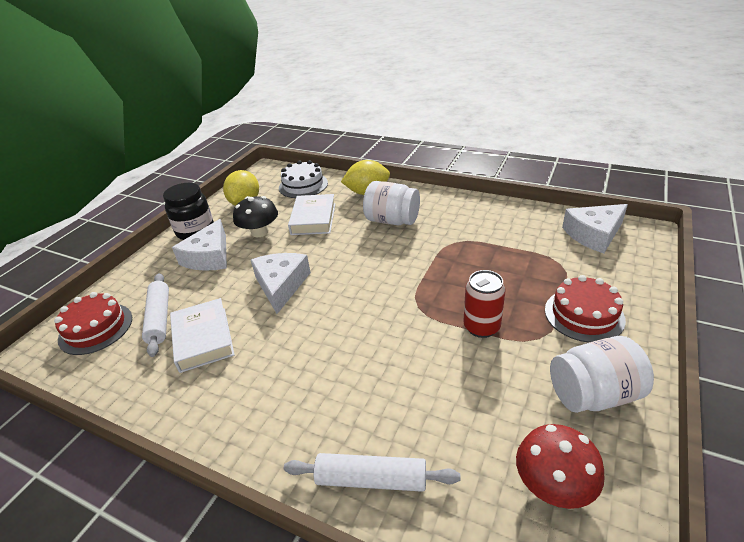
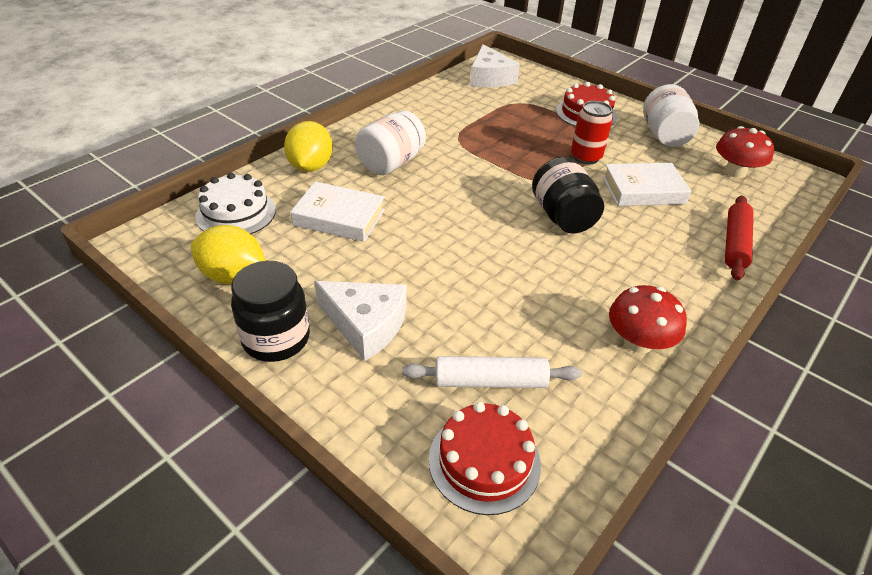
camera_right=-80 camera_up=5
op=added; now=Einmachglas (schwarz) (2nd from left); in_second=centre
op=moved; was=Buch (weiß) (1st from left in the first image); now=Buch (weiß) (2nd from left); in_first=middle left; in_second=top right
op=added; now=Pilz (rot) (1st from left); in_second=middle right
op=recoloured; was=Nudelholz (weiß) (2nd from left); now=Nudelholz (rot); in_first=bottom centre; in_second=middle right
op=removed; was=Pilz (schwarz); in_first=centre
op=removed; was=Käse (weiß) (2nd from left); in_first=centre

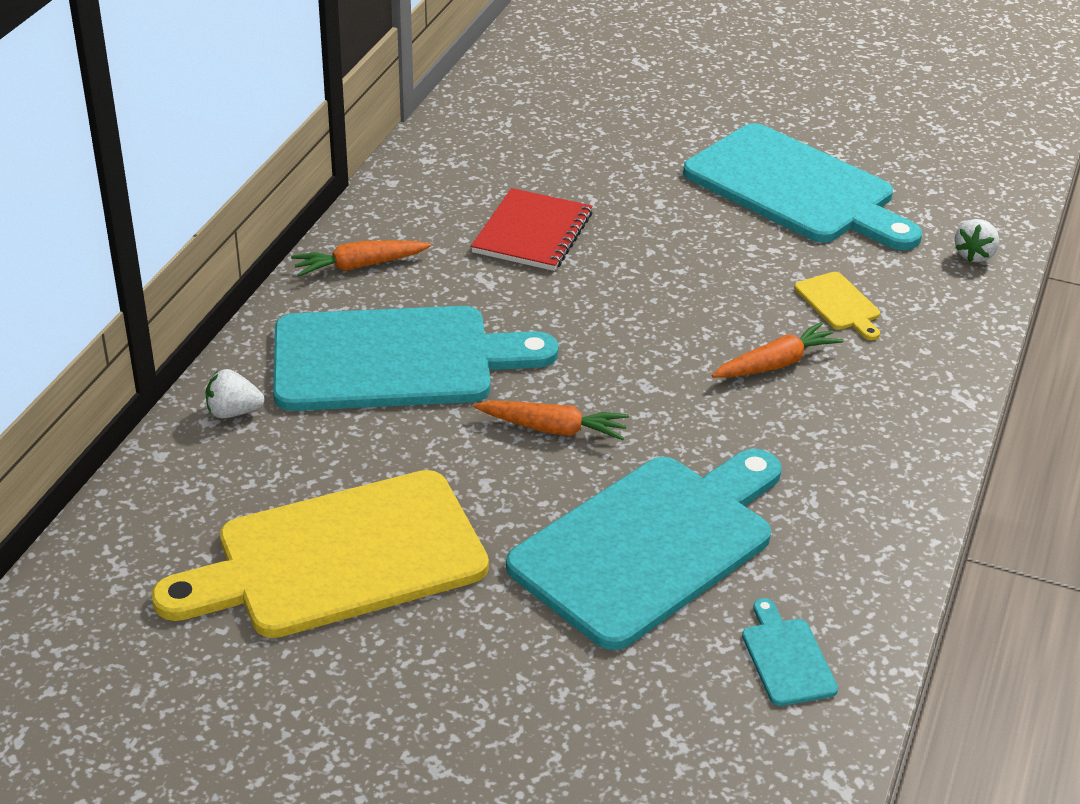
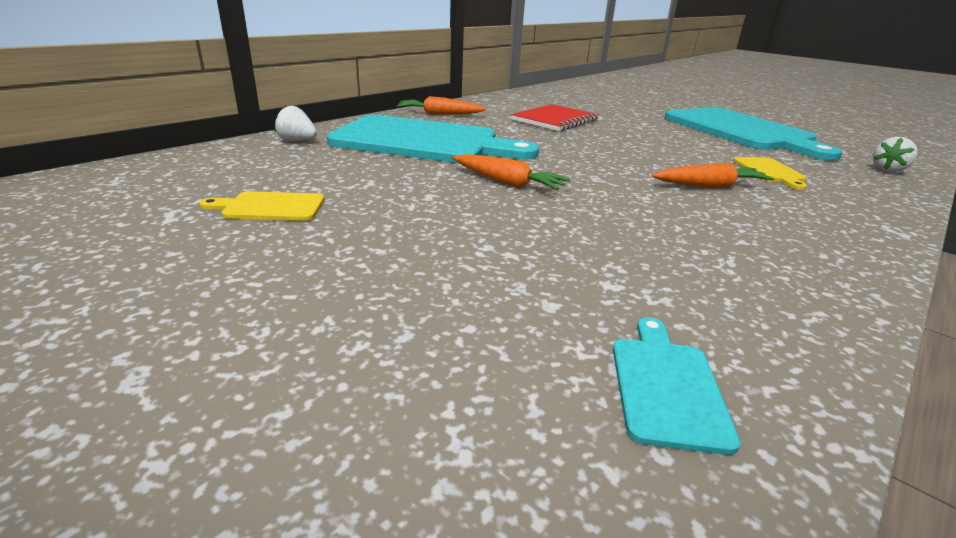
camera_right=20 camera_up=-10
op=resized; was=Schneidebrett (gelb) (1st from left); in_first=bottom left; in_second=middle left; ratio=0.4
op=removed; was=Schneidebrett (türkis) (2nd from left); in_first=bottom centre

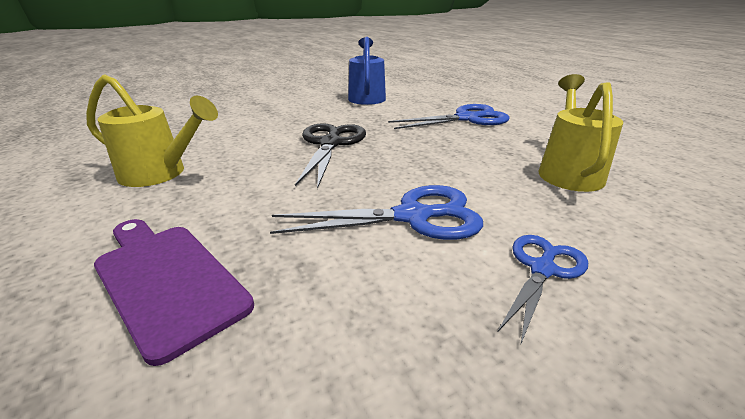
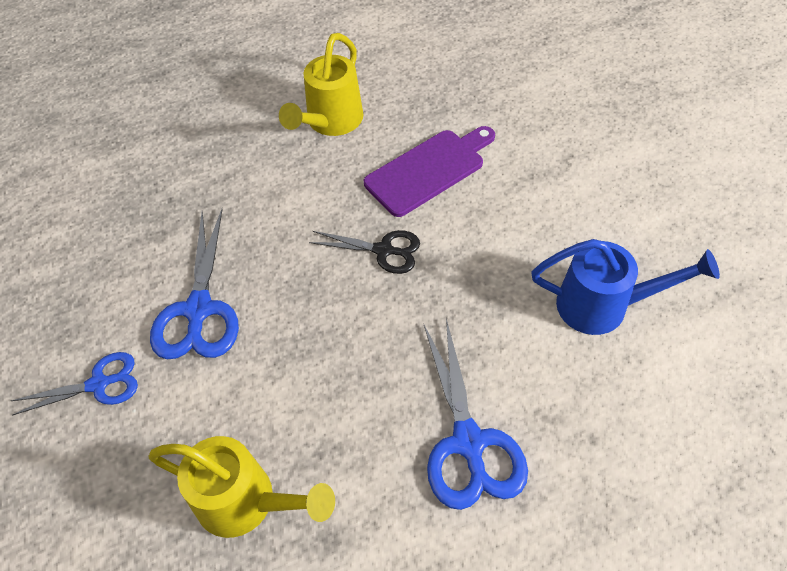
camera_right=100 camera_up=25
op=turned; was=Schere (blau) (3rd from left in the first image); in_first=bottom right; in_second=bottom left; clockwise=-60
op=resized; was=Schere (schwarz); in_first=centre; in_second=centre; ratio=0.63
op=moved; was=Schneidebrett (lila); in_first=bottom left; in_second=top centre

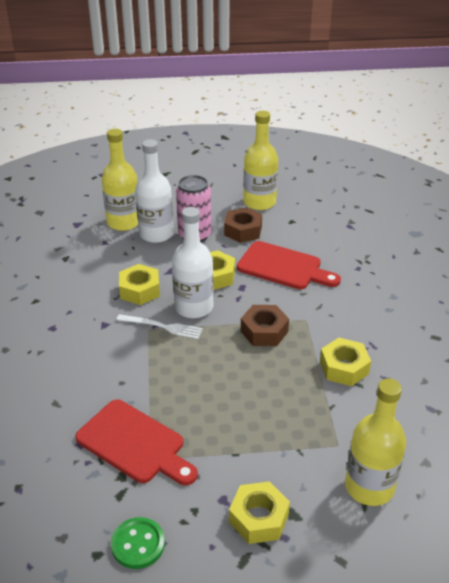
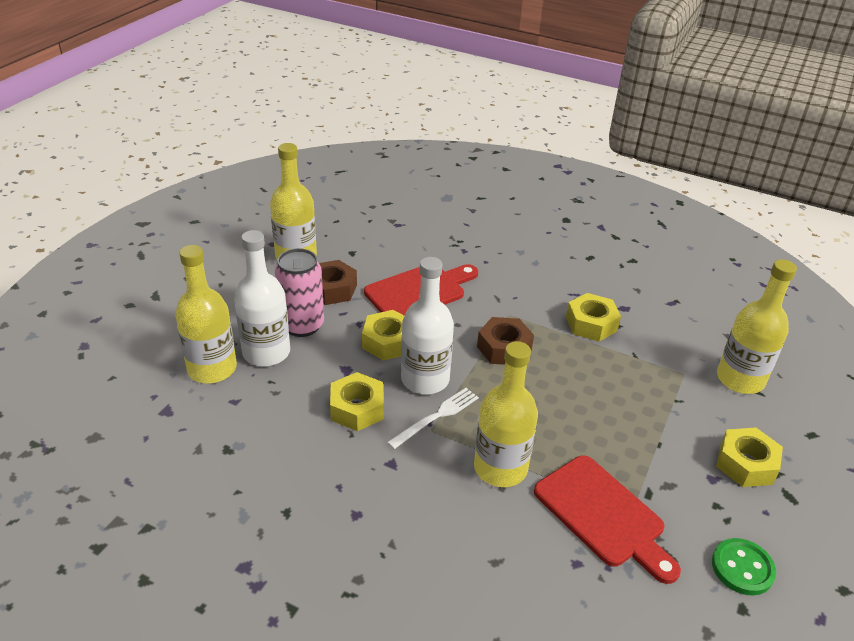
camera_right=-60 camera_up=0
op=added; now=Flasche (gelb) (3rd from left); in_second=centre
op=turned; was=Schneidebrett (rot) (1st from left in the first image); in_first=bottom left; in_second=bottom right; clockwise=75

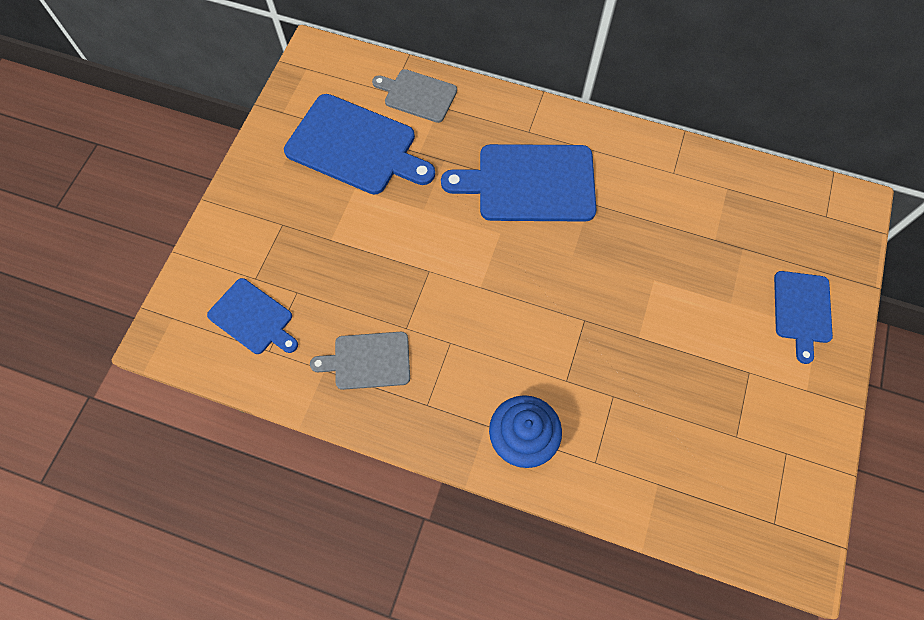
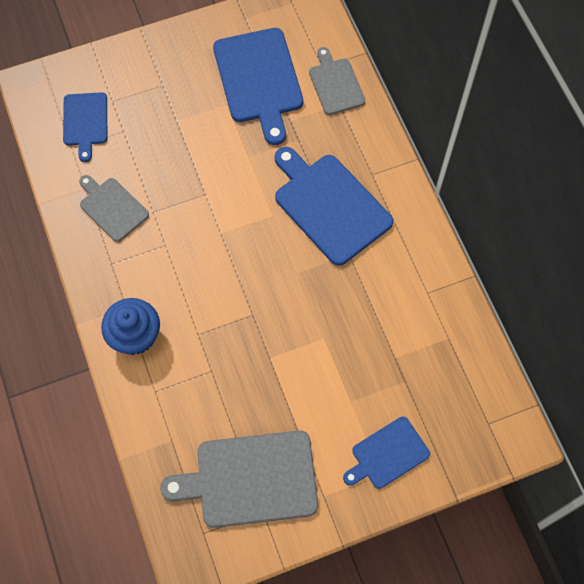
camera_right=50 camera_up=0
op=added; now=Schneidebrett (grau) (2nd from left); in_second=bottom centre

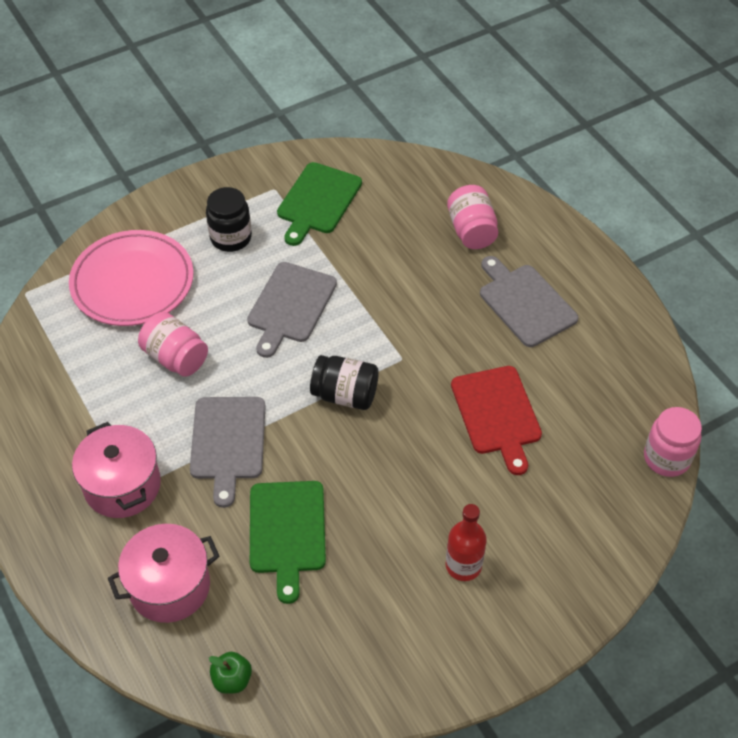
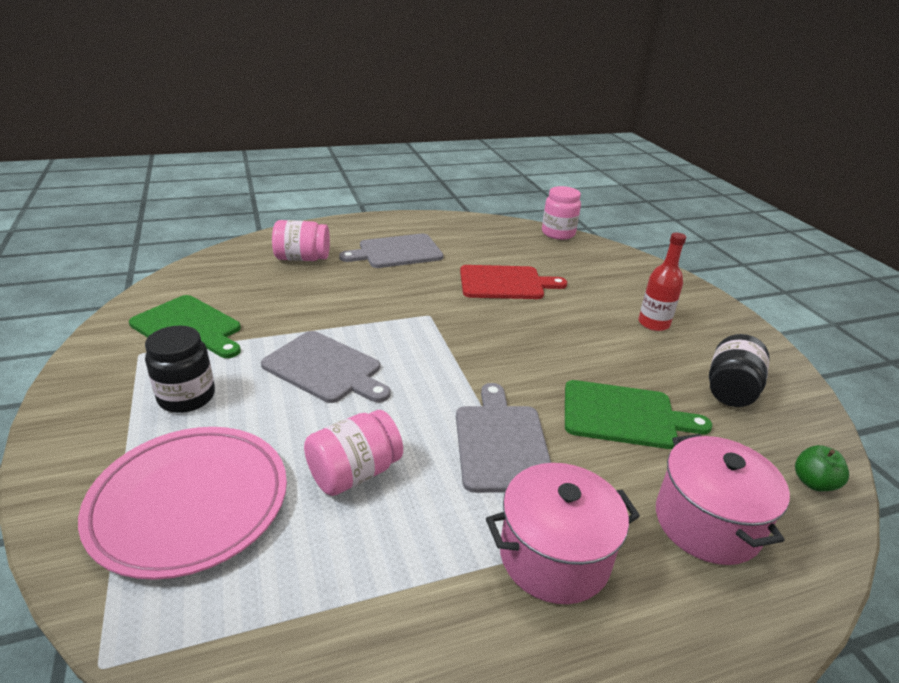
camera_right=-80 camera_up=-20
op=turned; was=Schneidebrett (grau) (1st from left in the first image); in_first=middle left; in_second=centre; clockwise=-105
op=moved; was=Einmachglas (schwarz) (2nd from left); in_first=centre; in_second=middle right

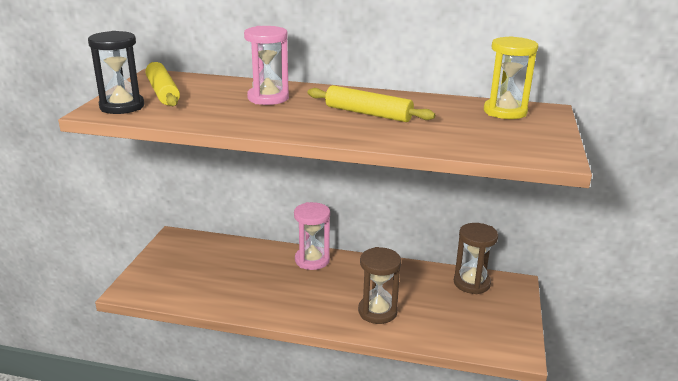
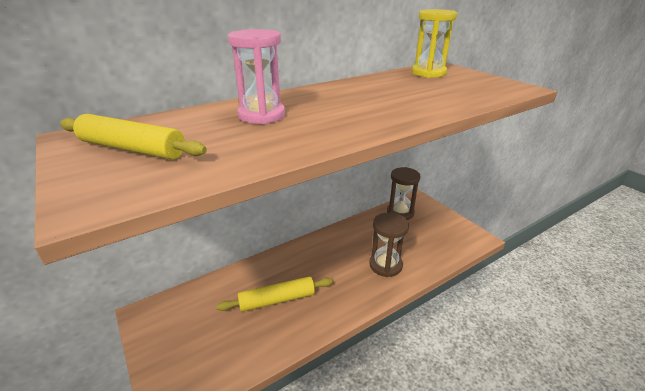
camera_right=-45 camera_up=5
op=moved; was=Nudelholz (gelb) (2nd from left); in_first=top centre; in_second=bottom centre
op=removed; was=Sanduhr (schwarz); in_first=top left
op=removed; was=Sanduhr (rosa) (2nd from left); in_first=centre

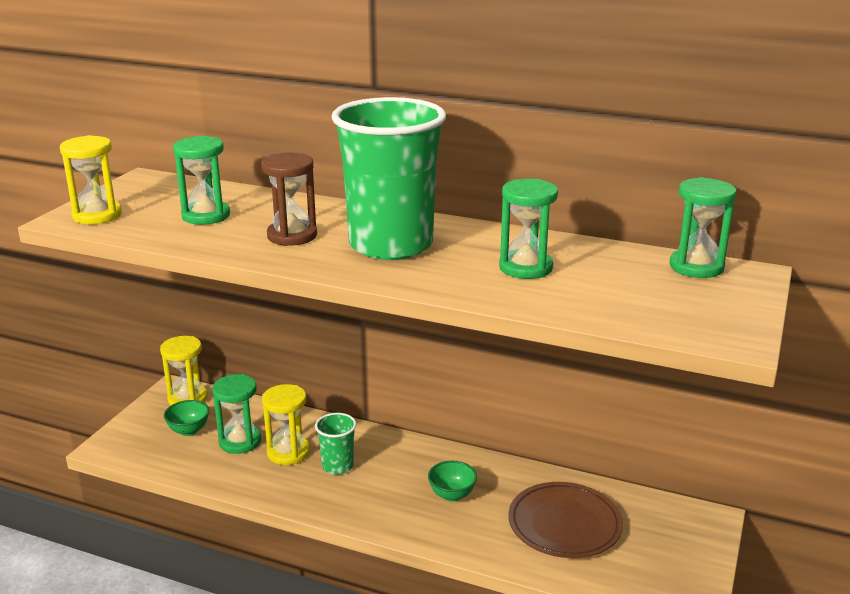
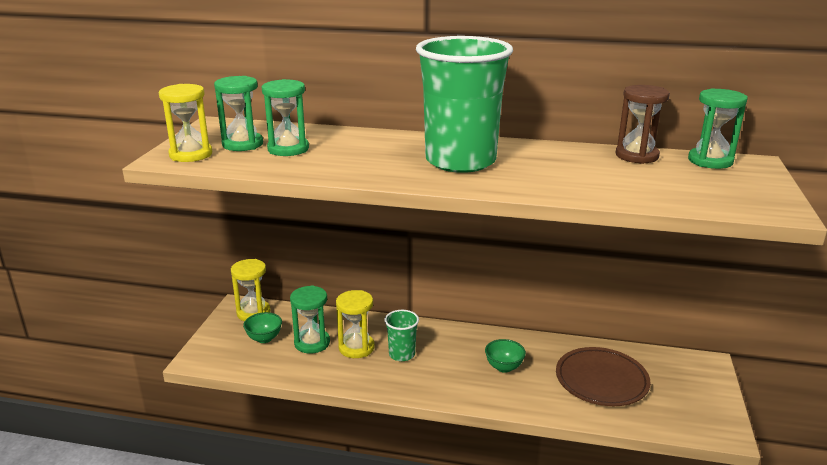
camera_right=-10 camera_up=0
op=moved; was=Sanduhr (grün) (3rd from left in the first image); now=Sanduhr (grün) (1st from left); in_first=centre; in_second=top left
op=moved; was=Sanduhr (braun); in_first=centre; in_second=top right

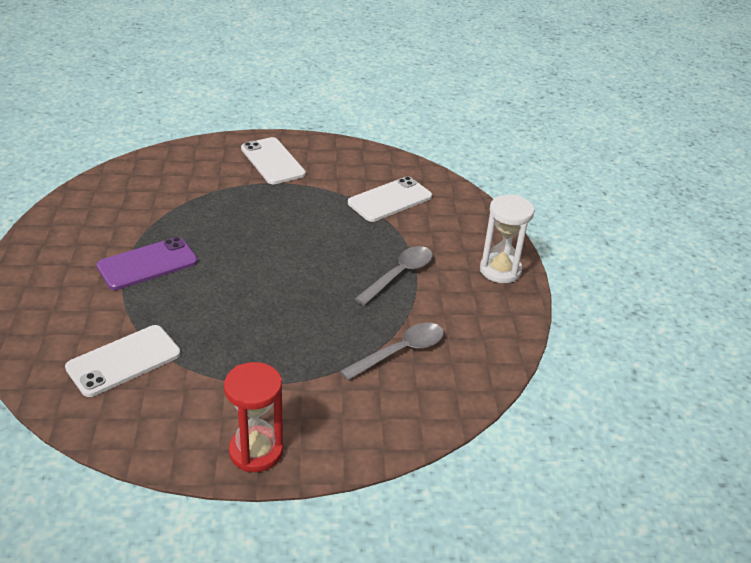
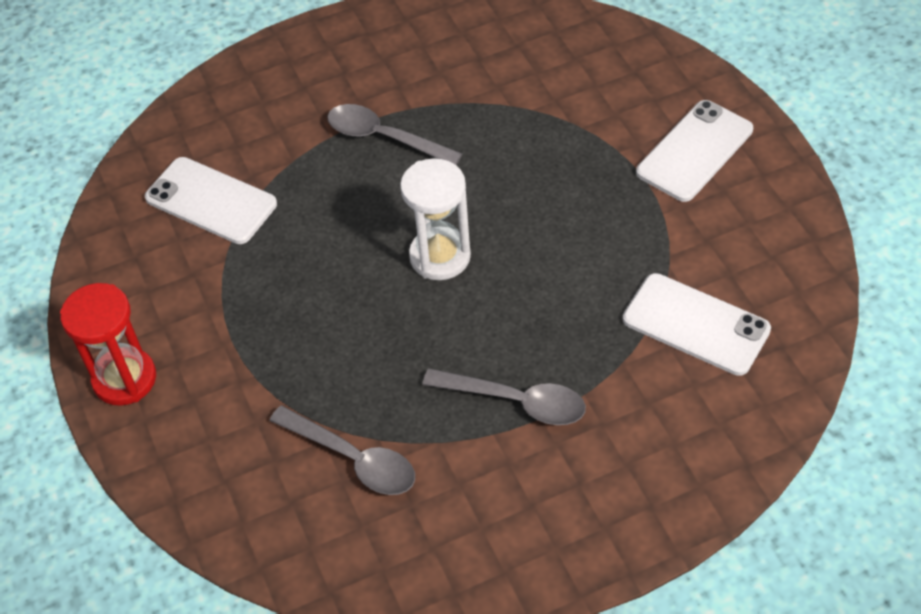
camera_right=75 camera_up=15
op=replaced; was=Handy (lila); now=Löffel (grau) (2nd from left); in_first=middle left; in_second=top centre
op=moved; was=Sanduhr (weiß); in_first=middle right; in_second=centre

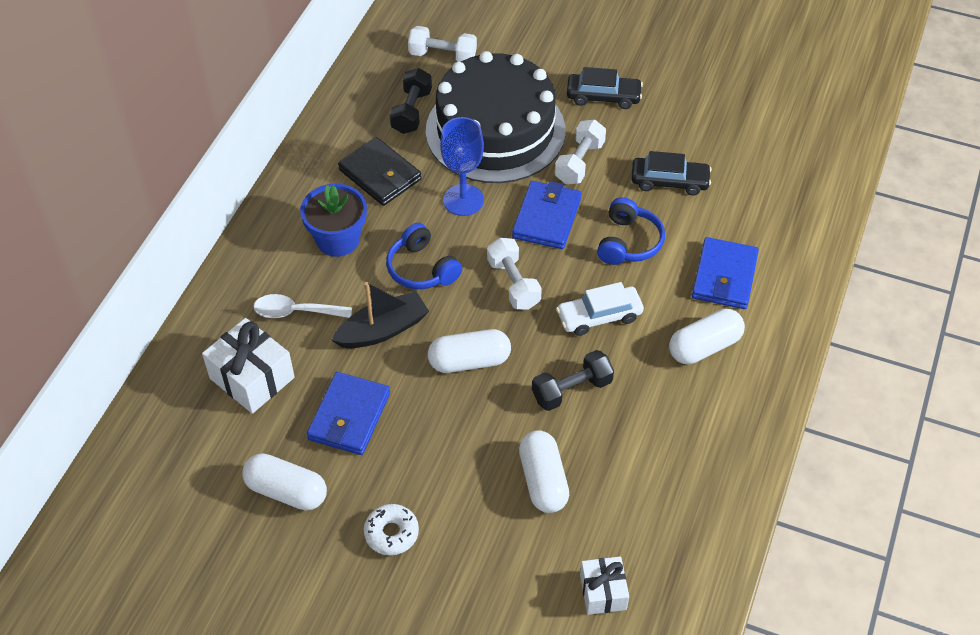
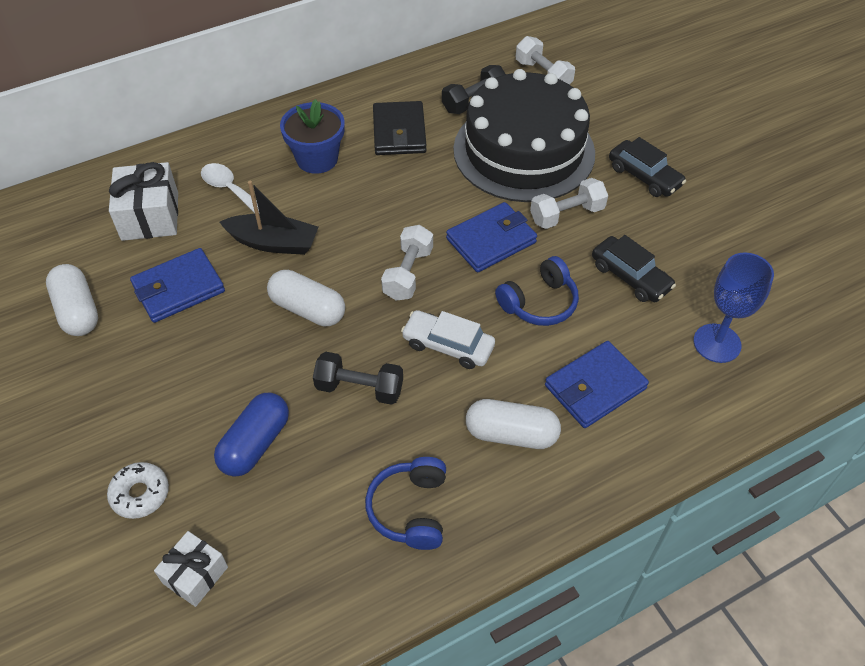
camera_right=40 camera_up=0
op=moved; was=Donut (weiß); in_first=bottom centre; in_second=bottom left
op=recoloured; was=Kapsel (weiß) (3rd from left); now=Kapsel (blau); in_first=bottom centre; in_second=middle left
op=moved; was=Kopfhörer (blau) (1st from left); in_first=centre; in_second=bottom centre
op=moved; was=Kelch (blau); in_first=top centre; in_second=middle right

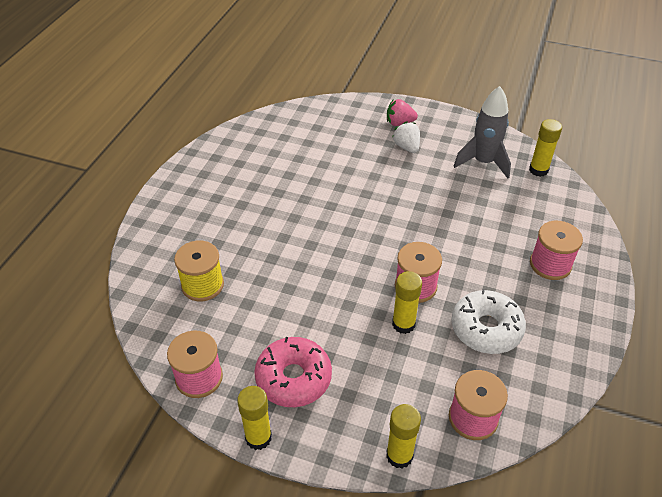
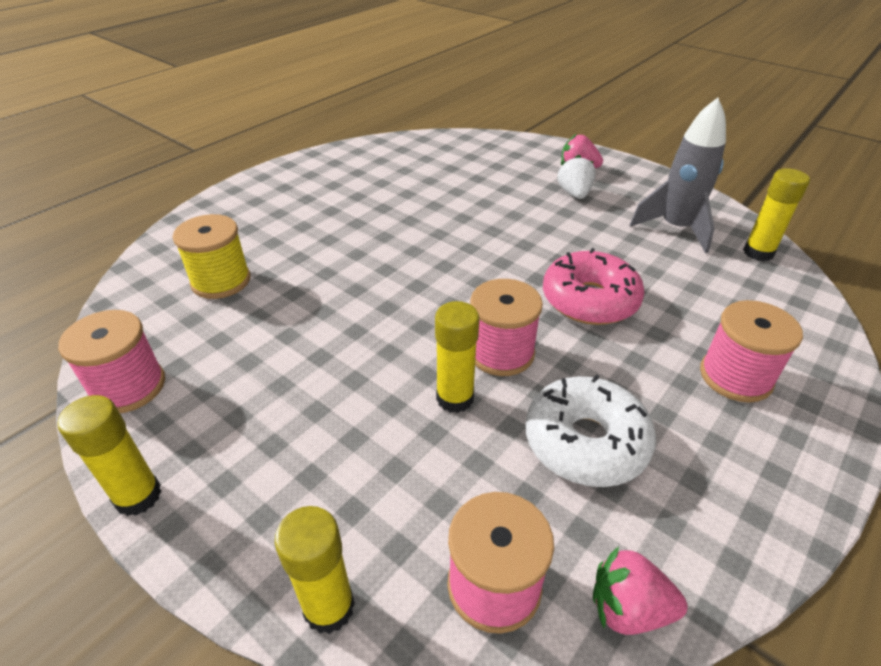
camera_right=20 camera_up=-5
op=moved; was=Donut (rosa); in_first=bottom centre; in_second=middle right
op=added; now=Erdbeere (rosa) (2nd from left); in_second=bottom right

